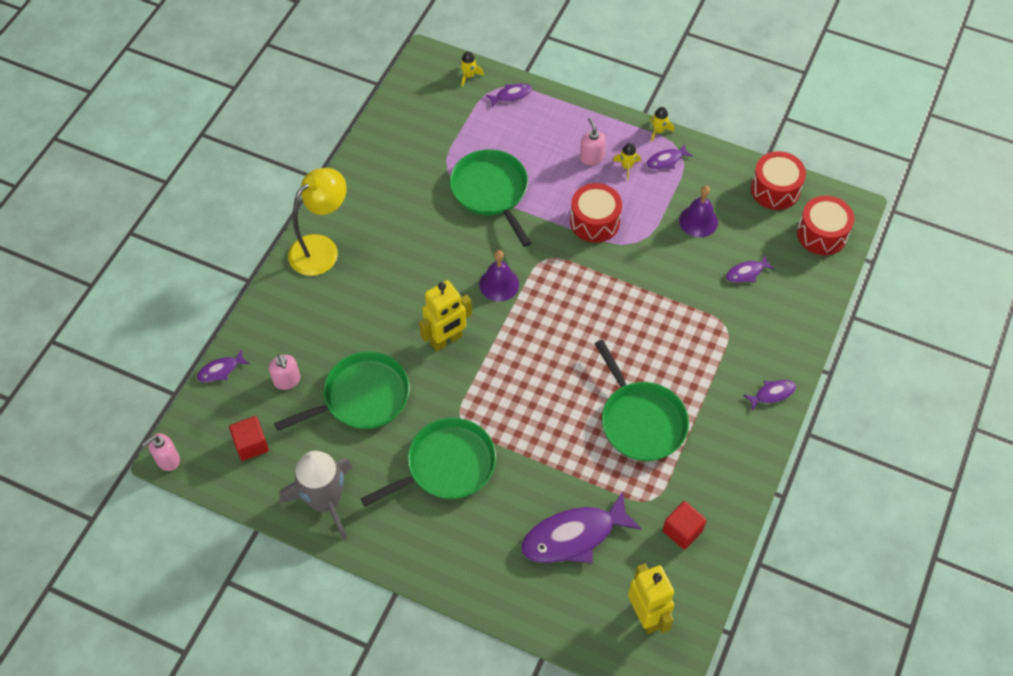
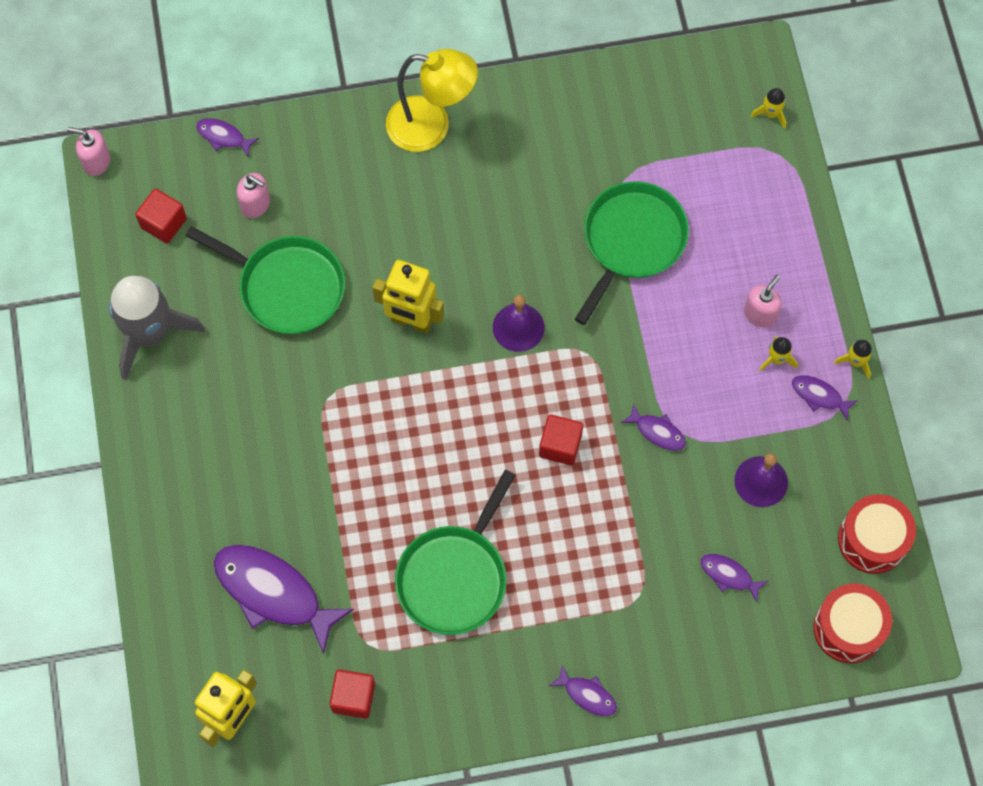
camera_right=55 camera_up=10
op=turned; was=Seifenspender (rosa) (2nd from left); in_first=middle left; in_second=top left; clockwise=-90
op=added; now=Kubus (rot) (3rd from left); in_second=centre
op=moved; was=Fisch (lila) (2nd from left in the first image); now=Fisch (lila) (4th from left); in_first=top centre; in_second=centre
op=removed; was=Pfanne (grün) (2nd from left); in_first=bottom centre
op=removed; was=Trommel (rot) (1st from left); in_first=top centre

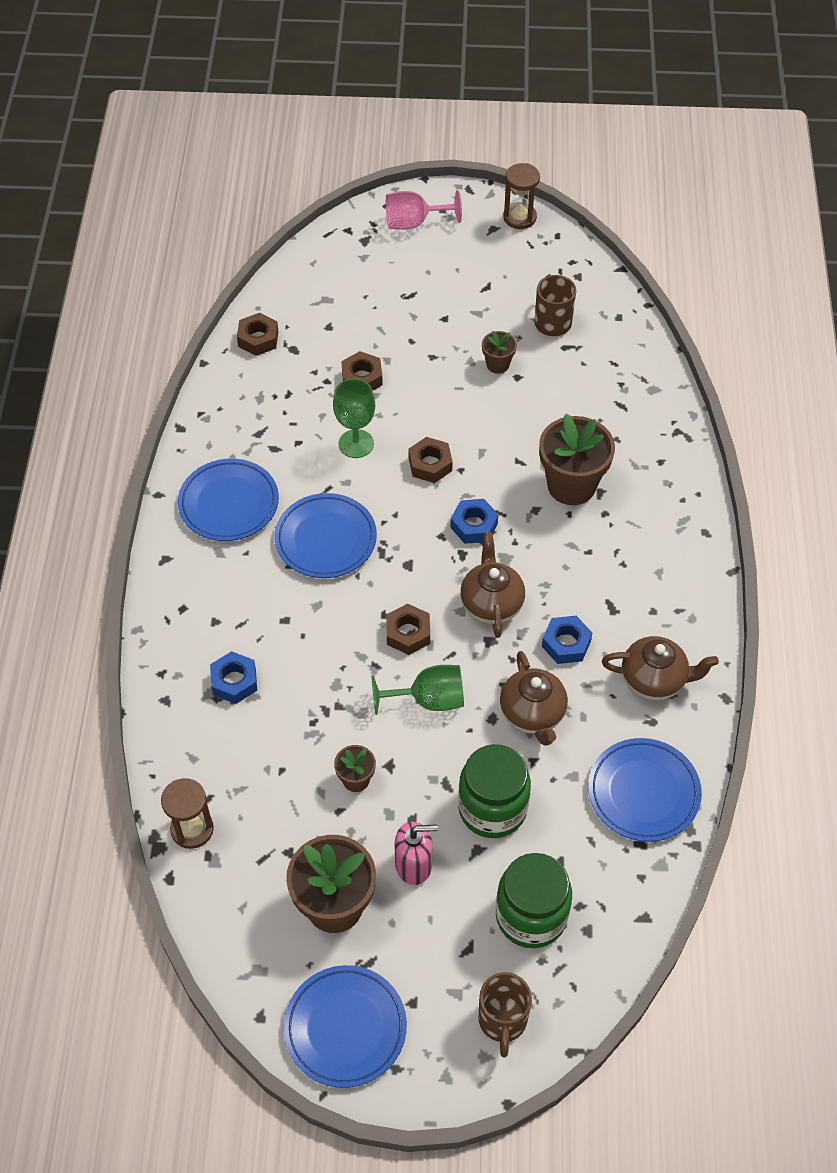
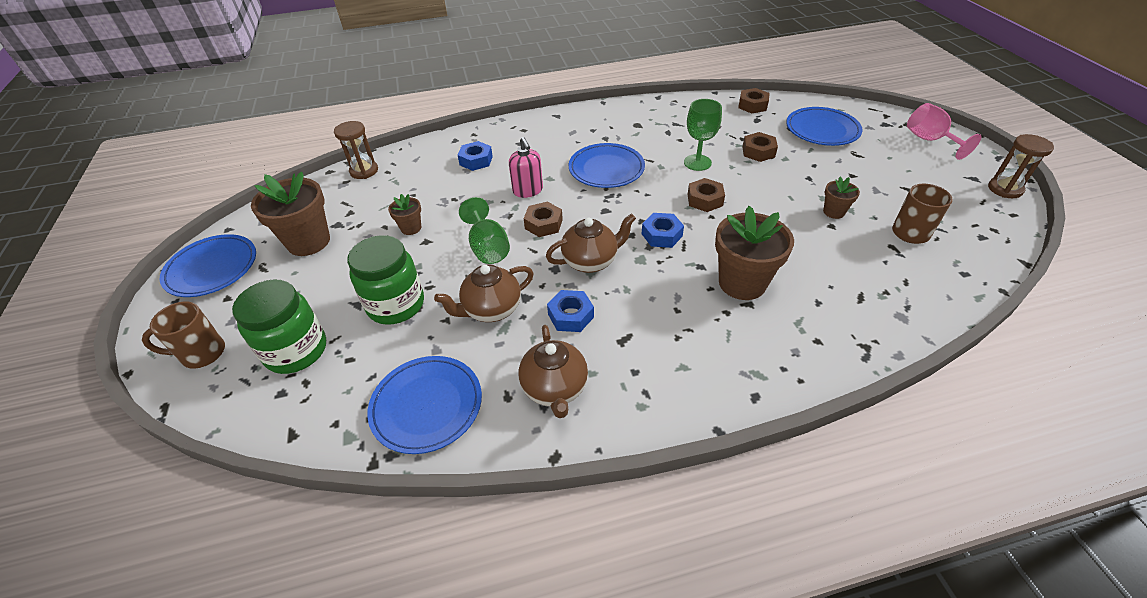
camera_right=75 camera_up=-10
op=moved; was=Seifenspender (rosa); in_first=bottom centre; in_second=top centre
op=moved; was=Teller (blau) (1st from left in the first image); now=Teller (blau) (4th from left); in_first=middle left; in_second=top right

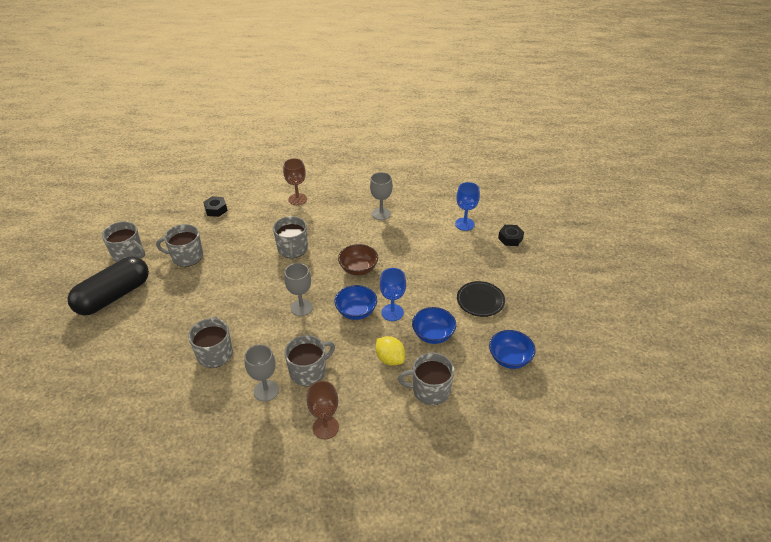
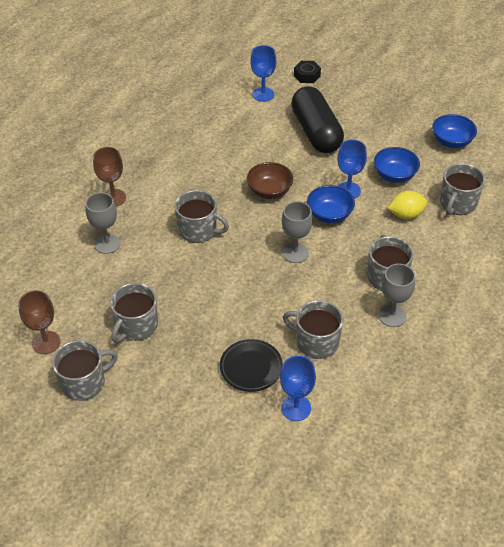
camera_right=-60 camera_up=5
op=moved; was=Kelch (braun) (2nd from left in the first image); now=Kelch (braun) (1st from left); in_first=bottom centre; in_second=middle left
op=moved; was=Kelch (grau) (3rd from left in the first image); now=Kelch (grau) (1st from left); in_first=centre; in_second=middle left
op=moved; was=Teller (schwarz); in_first=centre; in_second=bottom centre
op=added; now=Kelch (blau) (2nd from left); in_second=bottom centre
op=moved; was=Kapsel (schwarz); in_first=middle left; in_second=top centre
op=removed; was=Sechskantmutter (schwarz) (1st from left); in_first=middle left

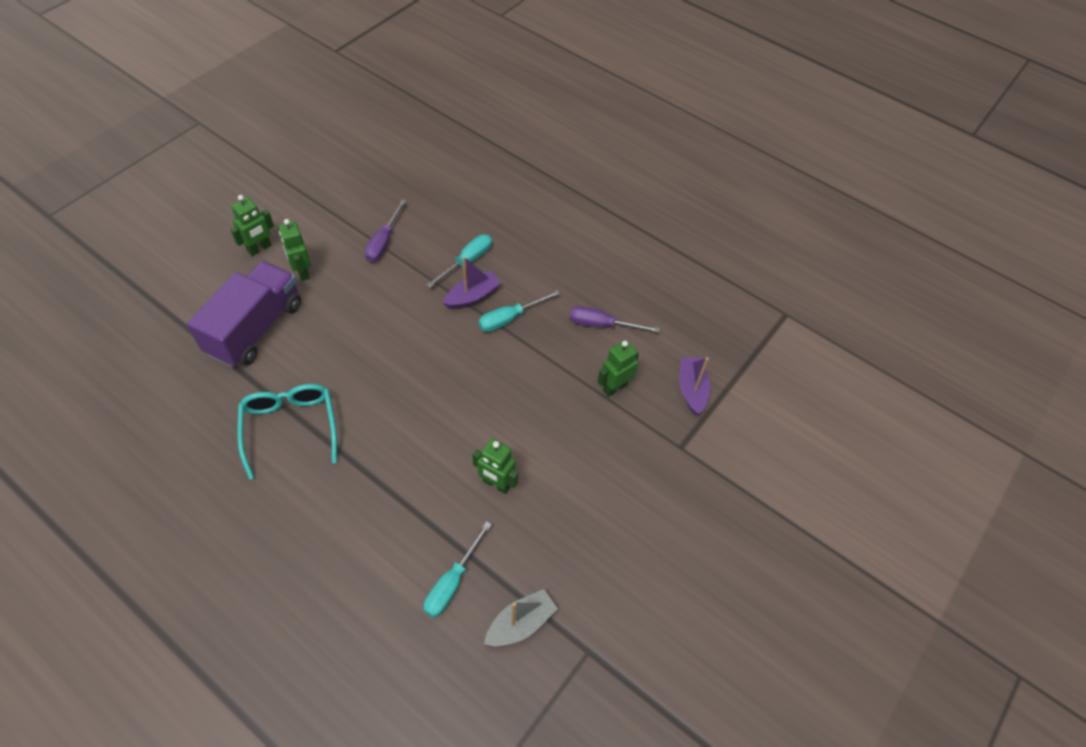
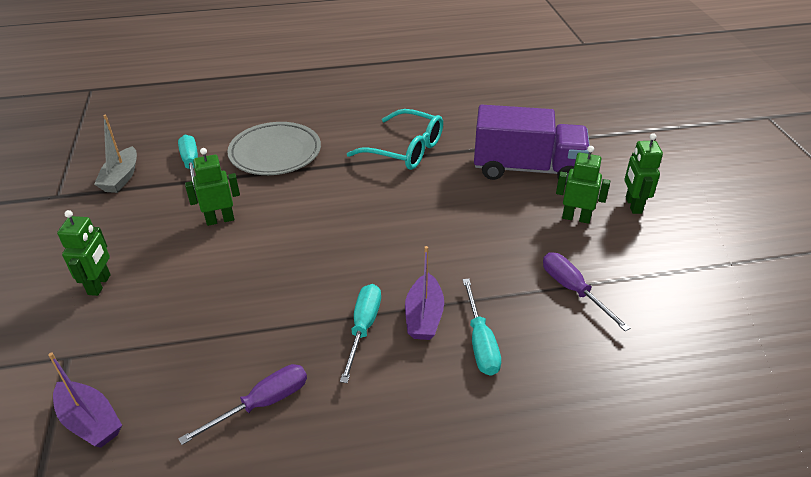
camera_right=135 camera_up=-15
op=moved; was=Roboter (grün) (4th from left in the first image); now=Roboter (grün) (1st from left); in_first=centre; in_second=middle left
op=added; now=Teller (grau); in_second=top centre
op=turned; was=Lastwagen (lila); in_first=middle left; in_second=top centre; clockwise=-60

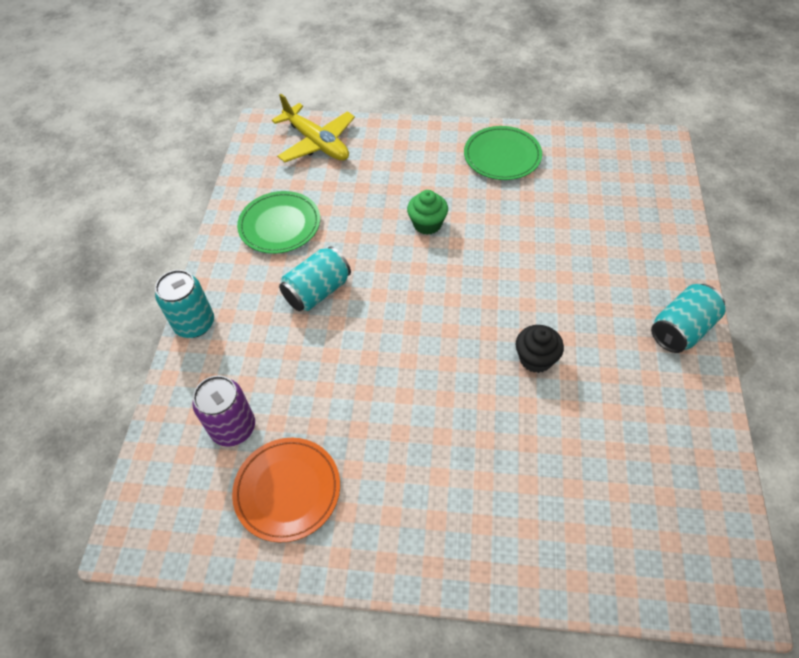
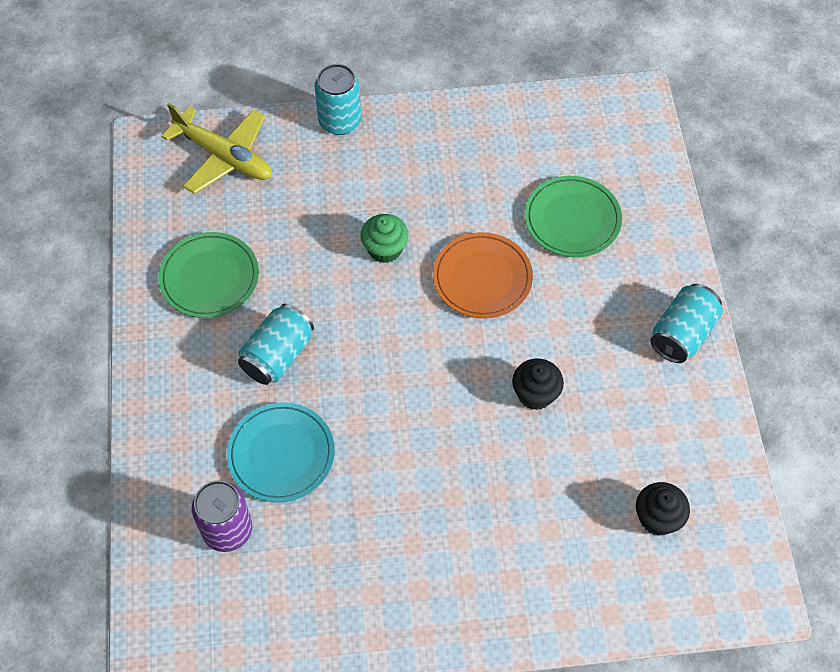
camera_right=-15 camera_up=5
op=added; now=Teller (türkis); in_second=bottom centre
op=moved; was=Dose (türkis) (1st from left in the first image); now=Dose (türkis) (2nd from left); in_first=middle left; in_second=top centre
op=moved; was=Teller (orange); in_first=bottom centre; in_second=centre
op=moved; was=Teller (grün) (2nd from left); in_first=top centre; in_second=top right
op=added; now=Muffin (schwarz) (2nd from left); in_second=bottom right

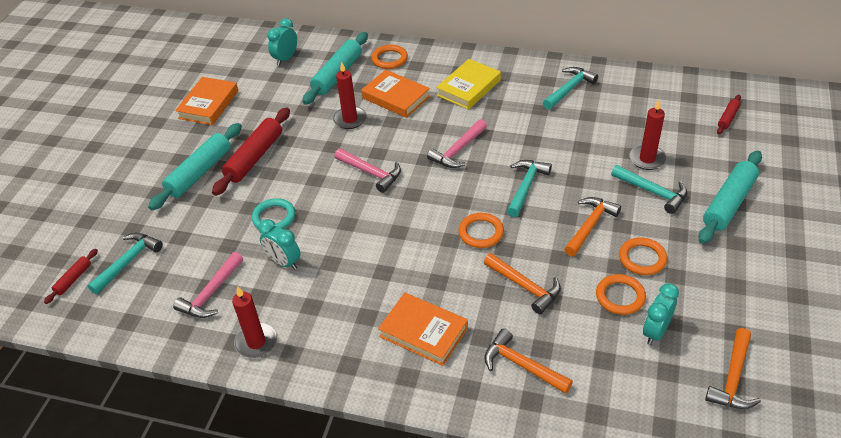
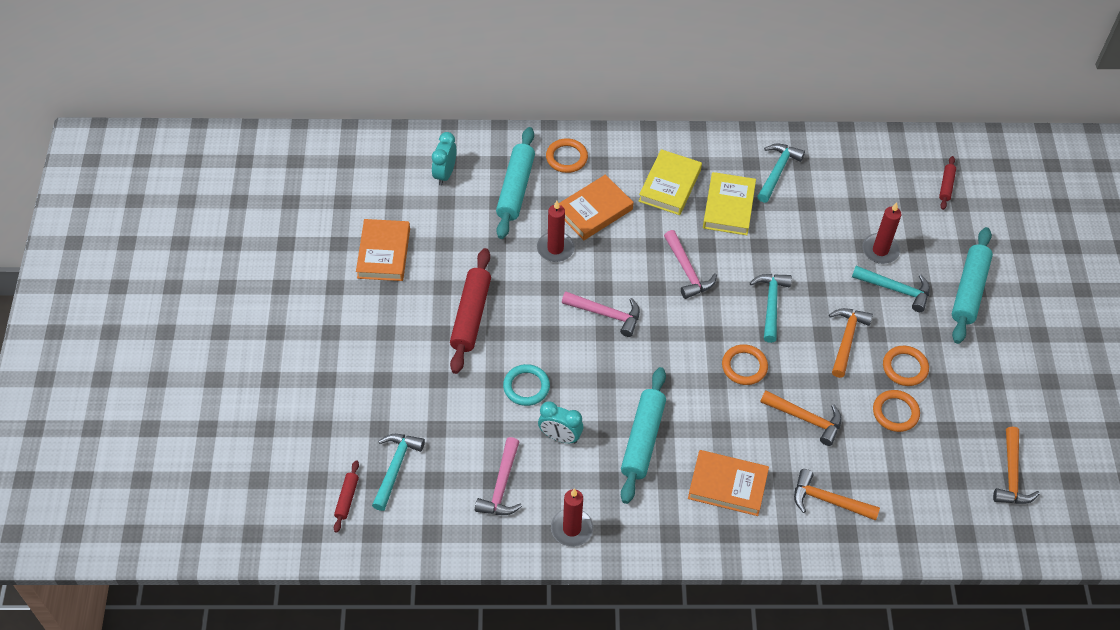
camera_right=-20 camera_up=10
op=turned; was=Buch (orange) (2nd from left); in_first=top centre; in_second=top centre; clockwise=-60
op=moved; was=Nudelholz (türkis) (1st from left in the first image); now=Nudelholz (türkis) (2nd from left); in_first=middle left; in_second=bottom centre
op=turned; was=Hammer (rosa) (3rd from left); in_first=top centre; in_second=centre; clockwise=-45
op=added; now=Buch (gelb) (2nd from left); in_second=top centre
op=removed; was=Wecker (türkis) (3rd from left); in_first=bottom right

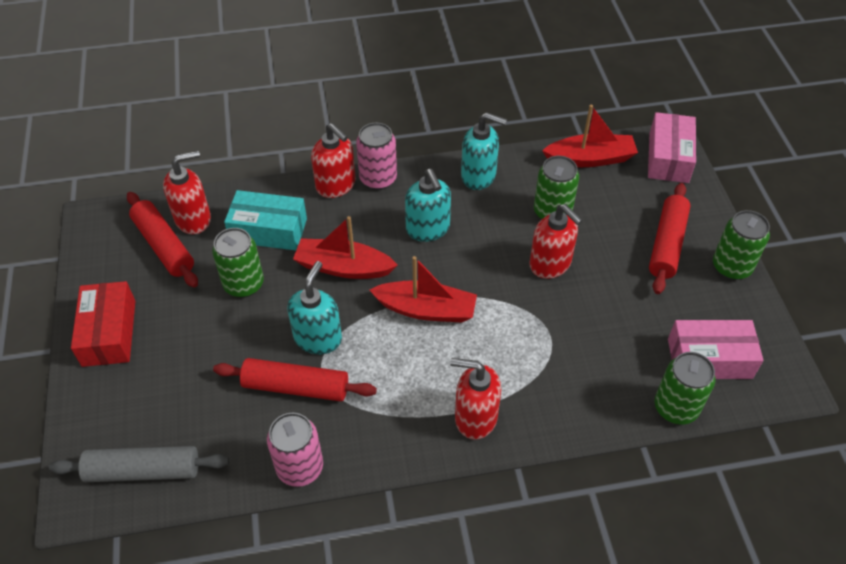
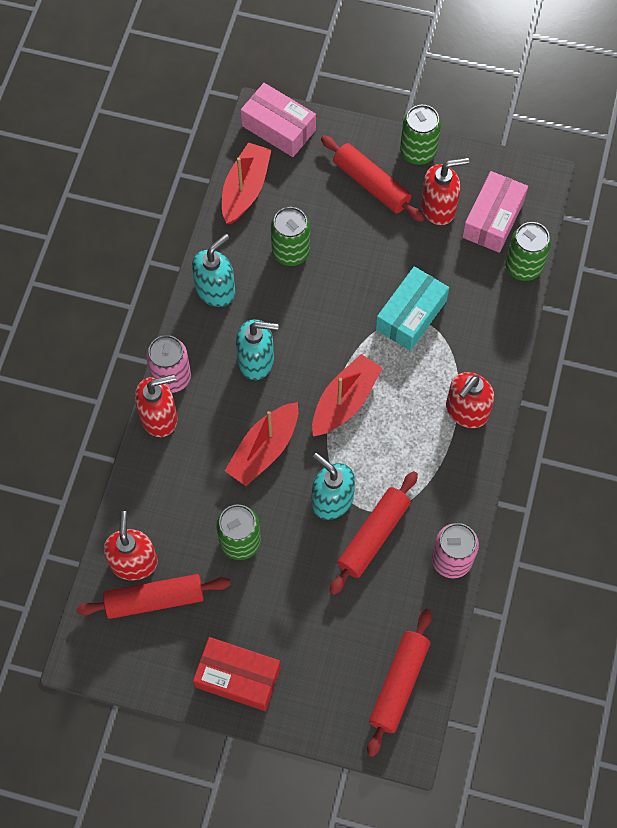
camera_right=-65 camera_up=15
op=recoloured; was=Nudelholz (grau); now=Nudelholz (rot) (4th from left); in_first=bottom left; in_second=bottom centre
op=moved; was=Schachtel (türkis); in_first=middle left; in_second=middle right
op=moved; was=Seifenspender (rot) (4th from left in the first image); now=Seifenspender (rot) (3rd from left); in_first=centre; in_second=top right

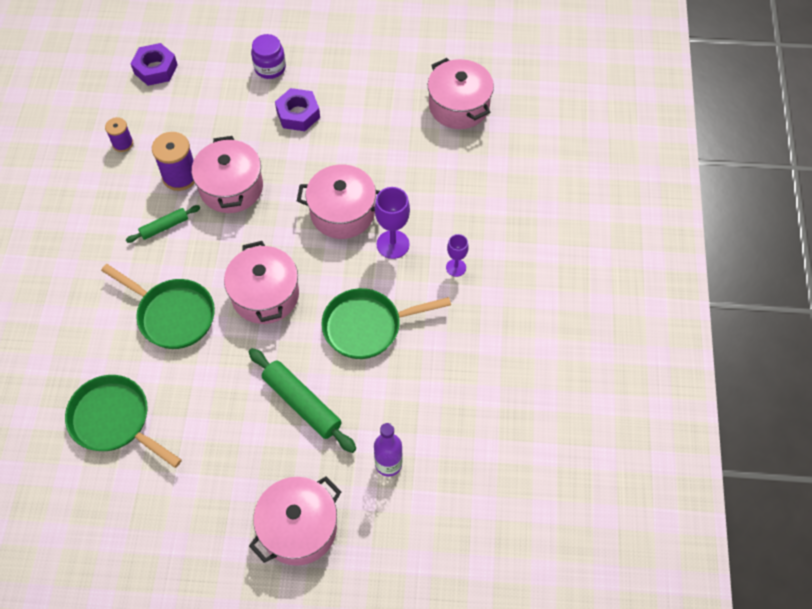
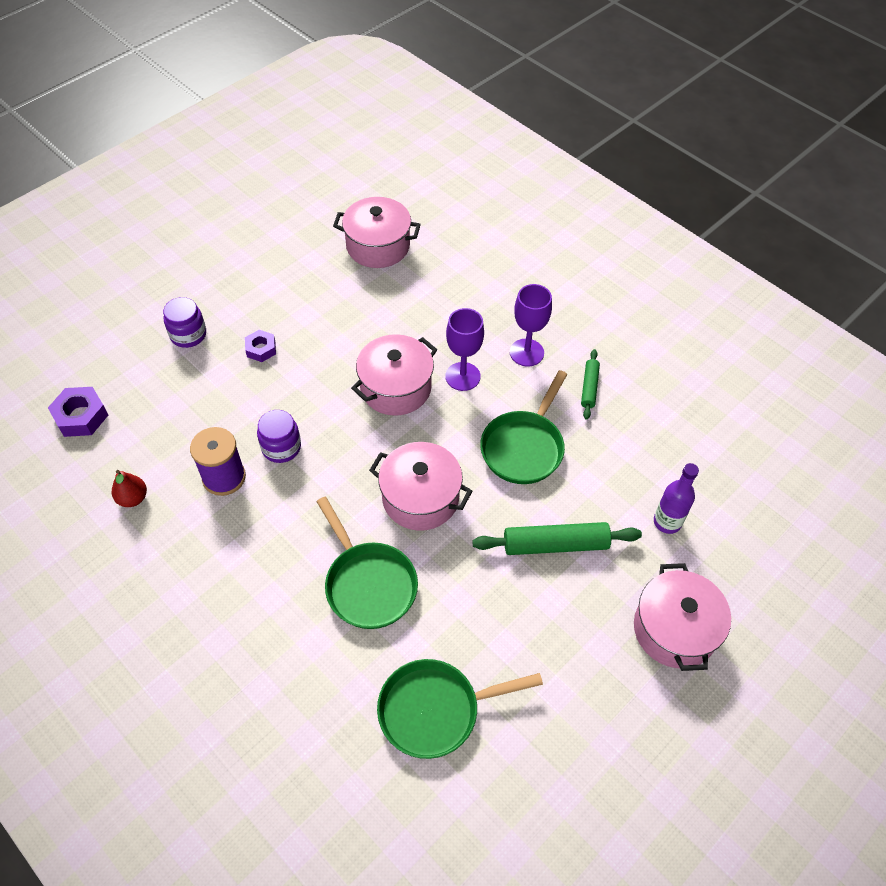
camera_right=-50 camera_up=-5
op=replaced; was=Garnrolle (lila) (1st from left); now=Birne (rot); in_first=top left; in_second=middle left
op=resized; was=Sechskantmutter (lila) (2nd from left); in_first=top centre; in_second=middle left; ratio=0.65
op=replaced; was=Kochtopf (rosa) (1st from left); now=Einmachglas (lila) (2nd from left); in_first=top left; in_second=middle left
op=turned; was=Pfanne (grün) (2nd from left in the first image); in_first=middle left; in_second=centre; clockwise=75
op=resized; was=Kelch (lila) (2nd from left); in_first=centre; in_second=centre; ratio=1.64
op=moved; was=Nudelholz (grün) (1st from left in the first image); now=Nudelholz (grün) (2nd from left); in_first=middle left; in_second=centre

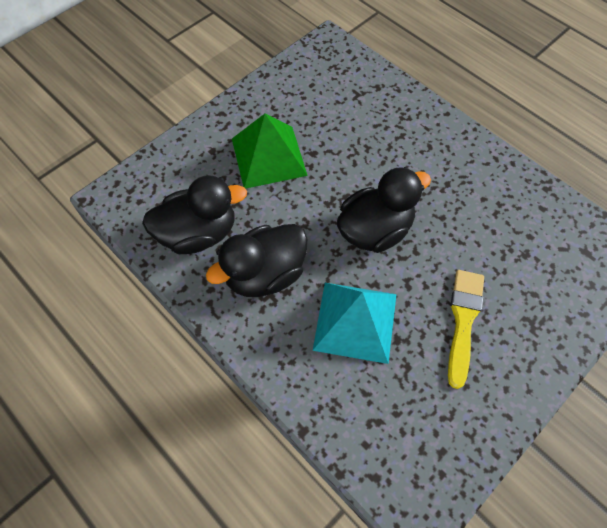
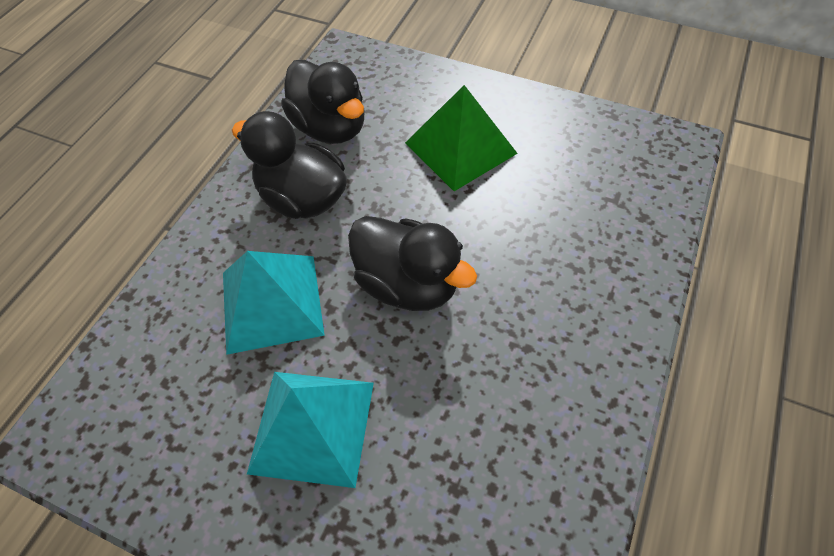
camera_right=70 camera_up=-5
op=replaced; was=Pinsel (gelb); now=Pyramide (türkis) (2nd from left); in_first=middle right; in_second=bottom centre

